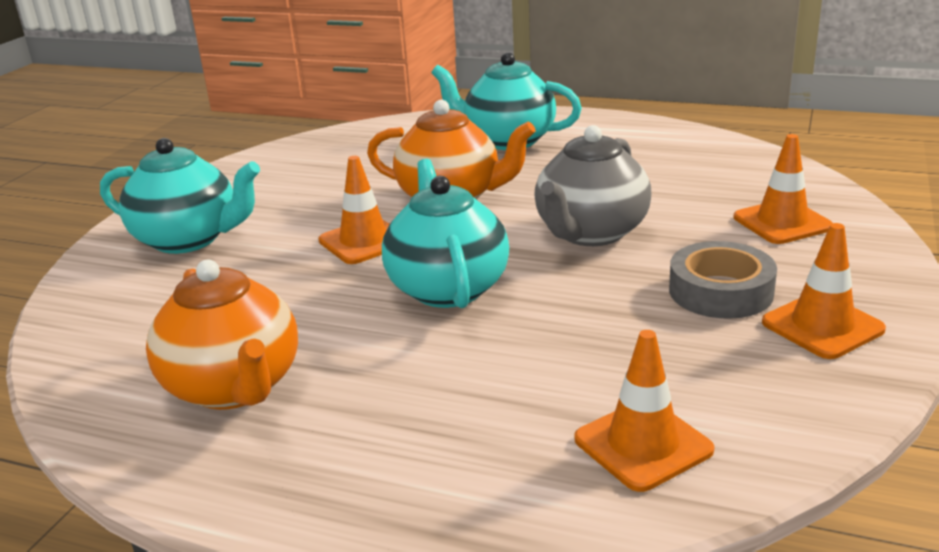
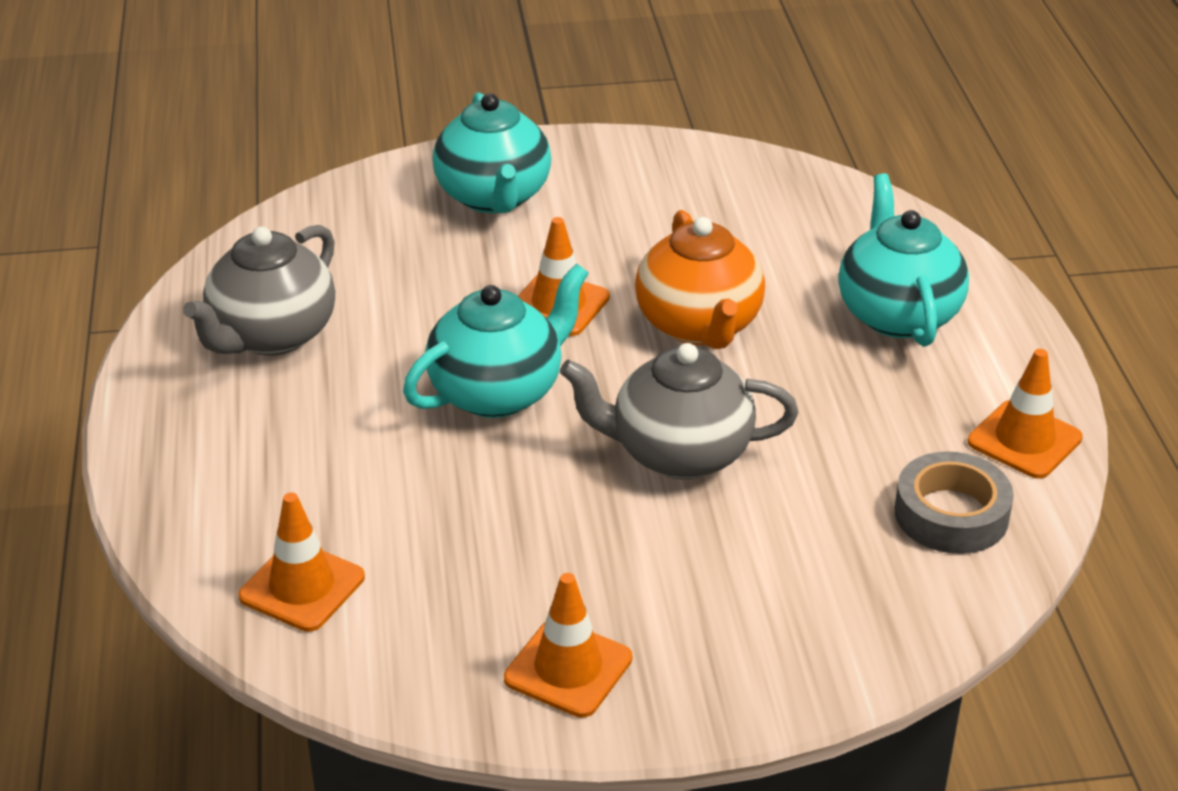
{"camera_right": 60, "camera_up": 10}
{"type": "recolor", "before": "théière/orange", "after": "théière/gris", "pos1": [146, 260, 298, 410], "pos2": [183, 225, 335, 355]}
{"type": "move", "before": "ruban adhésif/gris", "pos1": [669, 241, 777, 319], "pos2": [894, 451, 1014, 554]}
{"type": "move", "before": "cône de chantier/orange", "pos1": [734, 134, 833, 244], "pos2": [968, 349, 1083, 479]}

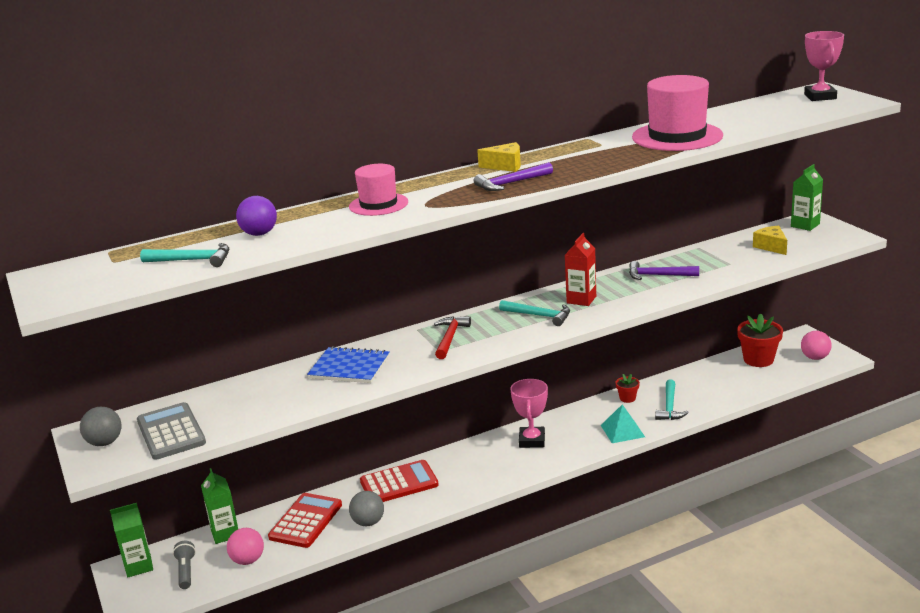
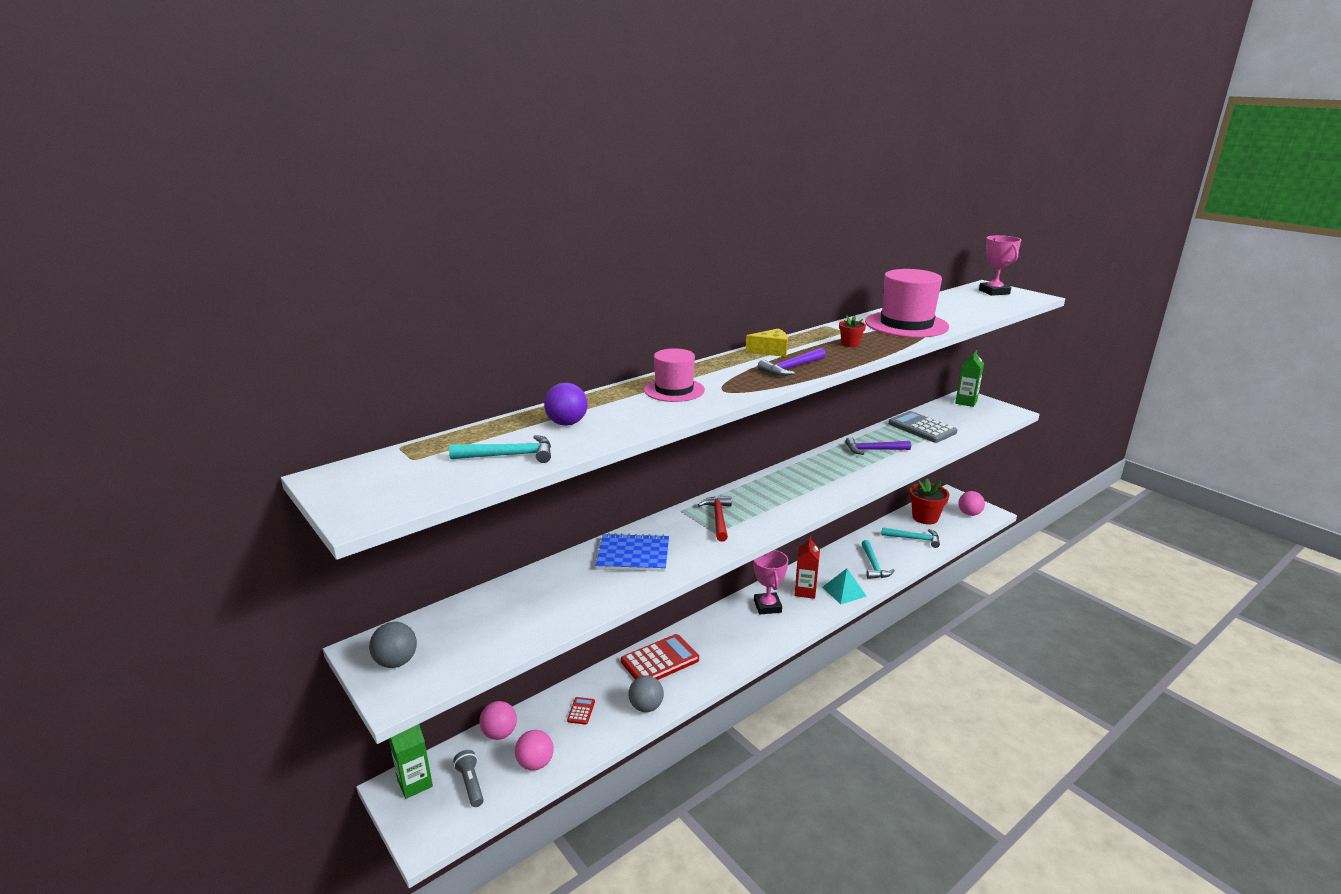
{"camera_right": -15, "camera_up": 0}
{"type": "replace", "before": "brique de lait/vert", "after": "balle/rose", "pos1": [201, 468, 238, 544], "pos2": [479, 701, 517, 740]}
{"type": "resize", "before": "calculatrice/rouge", "pos1": [268, 493, 342, 548], "pos2": [567, 697, 595, 725], "scale": 0.44}
{"type": "move", "before": "brique de lait/rouge", "pos1": [565, 233, 596, 306], "pos2": [794, 536, 820, 599]}
{"type": "move", "before": "pot de fleurs/rouge", "pos1": [616, 374, 640, 403], "pos2": [839, 315, 866, 347]}
{"type": "move", "before": "marteau/turquoise", "pos1": [499, 300, 570, 326], "pos2": [881, 527, 940, 548]}
{"type": "move", "before": "calculatrice/gris", "pos1": [137, 402, 206, 460], "pos2": [888, 411, 957, 443]}
{"type": "delete", "before": "fromage/jaune", "pos1": [753, 226, 787, 255]}

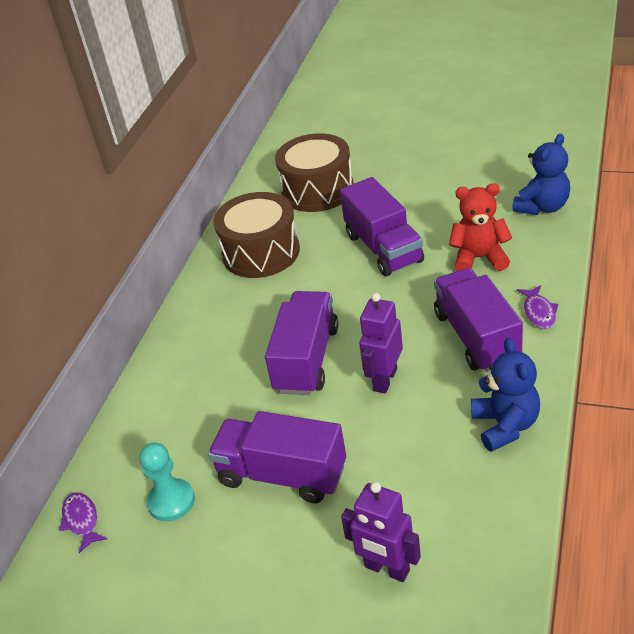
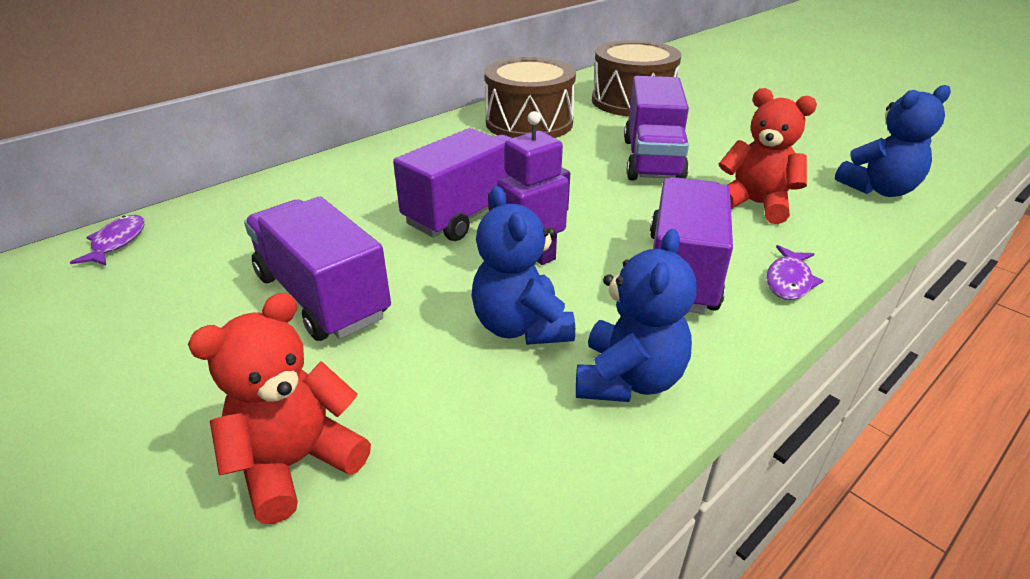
{"camera_right": 25, "camera_up": -5}
{"type": "replace", "before": "robot/violet", "after": "ours en peluche/rouge", "pos1": [341, 482, 421, 582], "pos2": [188, 293, 371, 524]}
{"type": "insert", "after": "ours en peluche/bleu", "pos2": [471, 186, 575, 345]}
{"type": "delete", "before": "pion/turquoise", "pos1": [139, 443, 195, 522]}

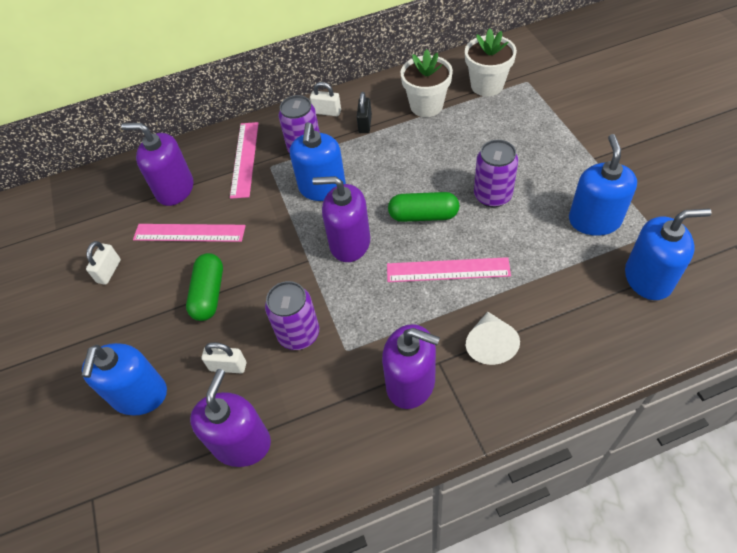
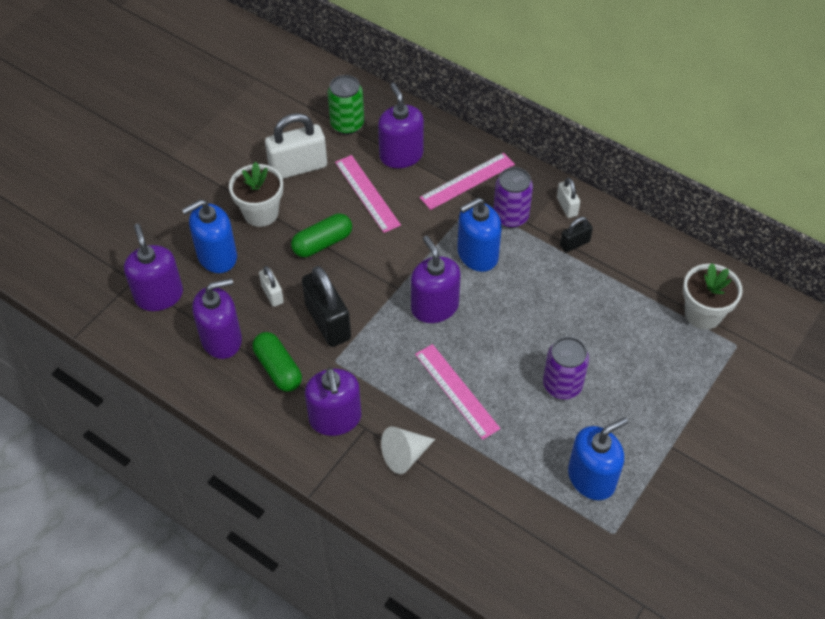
{"camera_right": 50, "camera_up": 0}
{"type": "insert", "after": "distributeur de savon/violet", "pos2": [124, 224, 183, 311]}
{"type": "move", "before": "pot de fleurs/blanc", "pos1": [400, 49, 453, 117], "pos2": [229, 161, 283, 227]}
{"type": "move", "before": "gélule/vert", "pos1": [388, 192, 459, 222], "pos2": [252, 332, 302, 392]}
{"type": "resize", "before": "cadenas/blanc", "pos1": [86, 241, 121, 285], "pos2": [265, 113, 327, 179], "scale": 1.93}
{"type": "replace", "before": "canette/violet", "after": "cadenas/noir", "pos1": [265, 281, 319, 350], "pos2": [302, 266, 351, 347]}
{"type": "insert", "after": "canette/vert", "pos2": [327, 75, 364, 135]}
{"type": "delete", "before": "distributeur de savon/bleu", "pos1": [625, 208, 712, 300]}

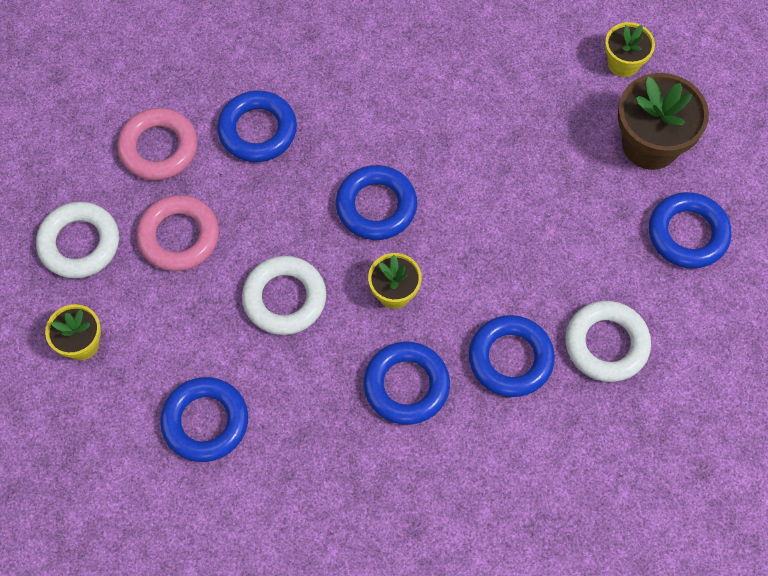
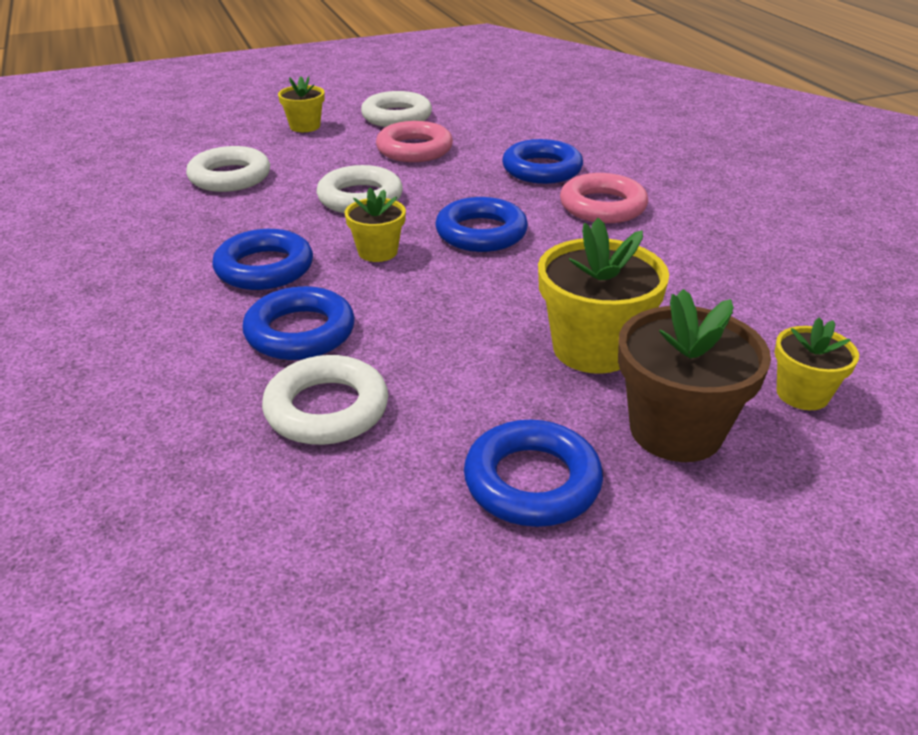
{"camera_right": 80, "camera_up": -30}
{"type": "recolor", "before": "anneau/bleu", "after": "anneau/blanc", "pos1": [160, 377, 248, 462], "pos2": [186, 146, 270, 192]}
{"type": "insert", "after": "pot de fleurs/jaune", "pos2": [538, 218, 669, 374]}
{"type": "move", "before": "anneau/rose", "pos1": [117, 108, 198, 180], "pos2": [560, 173, 648, 223]}

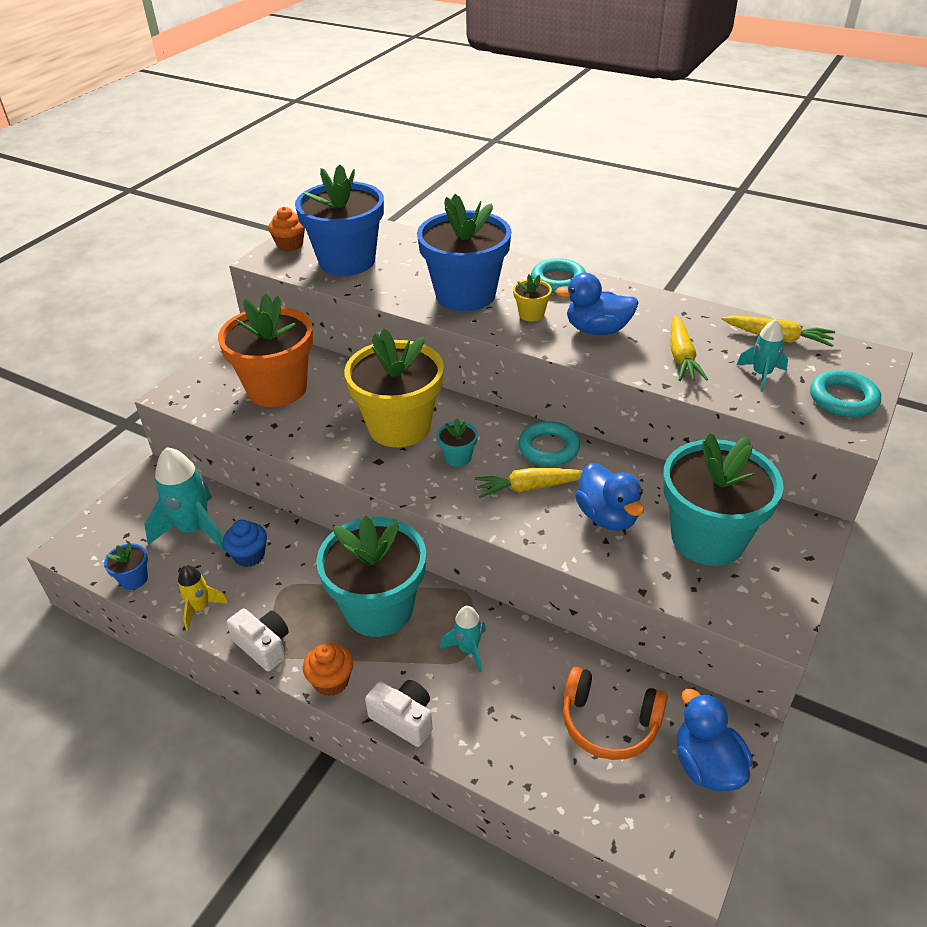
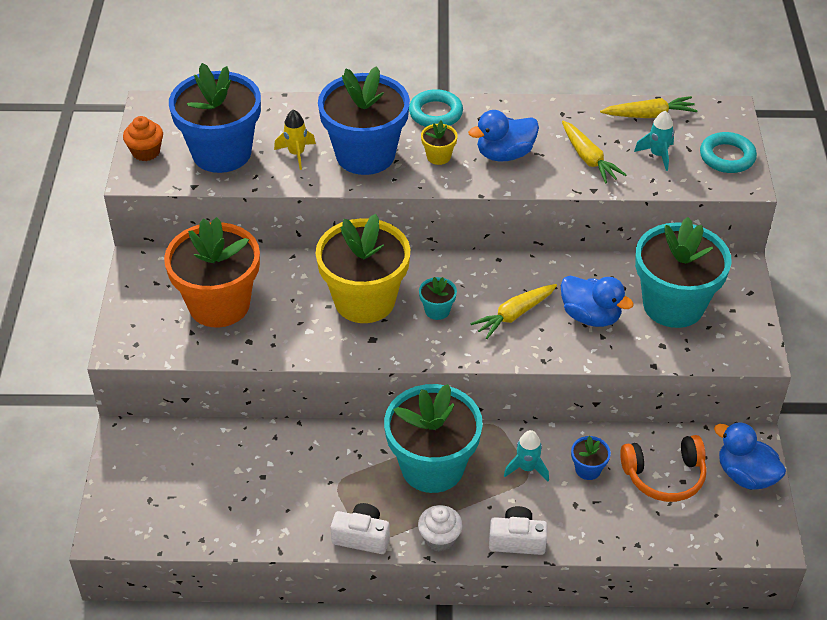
{"camera_right": -30, "camera_up": 5}
{"type": "move", "before": "fusée/jaune", "pos1": [177, 565, 229, 630], "pos2": [274, 110, 316, 170]}
{"type": "recolor", "before": "muffin/orange", "after": "muffin/blanc", "pos1": [303, 643, 353, 696], "pos2": [418, 505, 462, 551]}
{"type": "move", "before": "pot de fleurs/bleu", "pos1": [104, 542, 148, 590], "pos2": [571, 435, 611, 480]}
{"type": "delete", "before": "fusée/turquoise", "pos1": [144, 447, 225, 551]}
{"type": "delete", "before": "muffin/bleu", "pos1": [223, 520, 267, 567]}
{"type": "delete", "before": "anneau/turquoise", "pos1": [518, 421, 580, 466]}

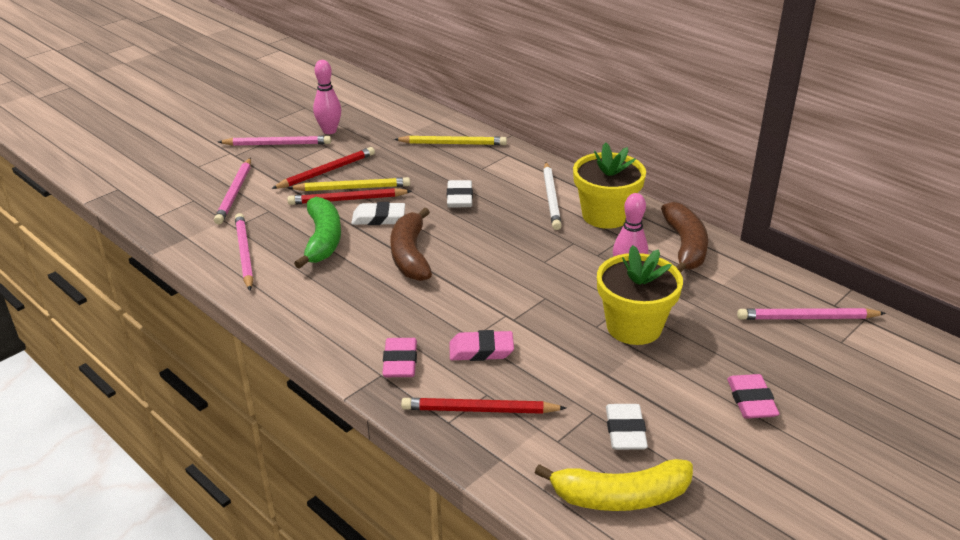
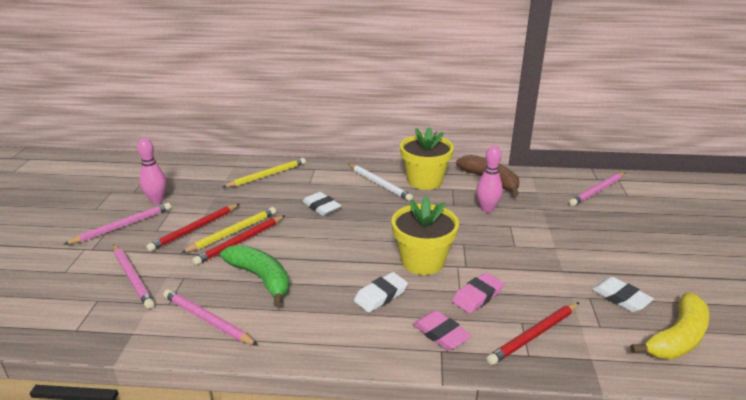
{"camera_right": -40, "camera_up": -5}
{"type": "rotate", "before": "crayon/rouge", "pos1": [271, 147, 375, 189], "pos2": [146, 204, 239, 252], "turn": -150}
{"type": "move", "before": "gomme/blanc", "pos1": [351, 202, 405, 225], "pos2": [354, 272, 408, 313]}
{"type": "move", "before": "pot de fleurs/jaune", "pos1": [597, 245, 683, 345], "pos2": [391, 196, 459, 275]}
{"type": "delete", "before": "banane/marron", "pos1": [391, 208, 432, 281]}
{"type": "delete", "before": "gomme/rose", "pos1": [727, 374, 779, 419]}

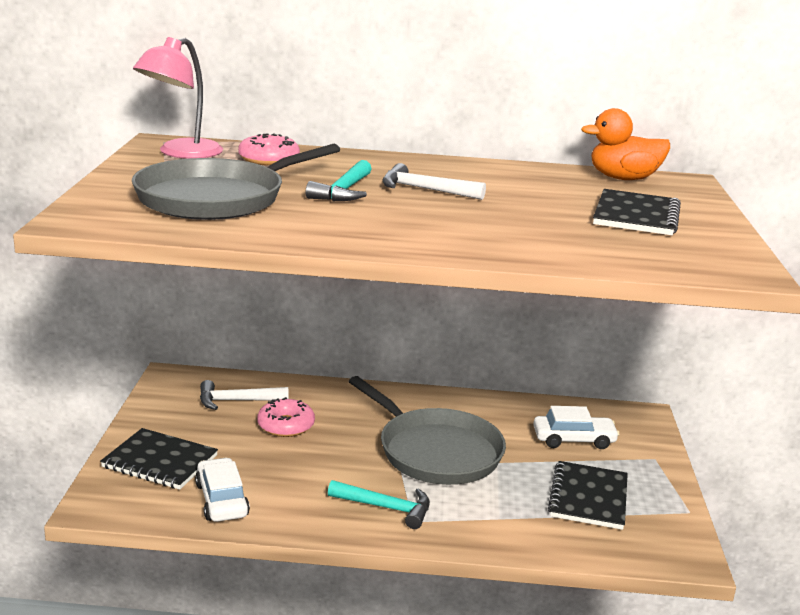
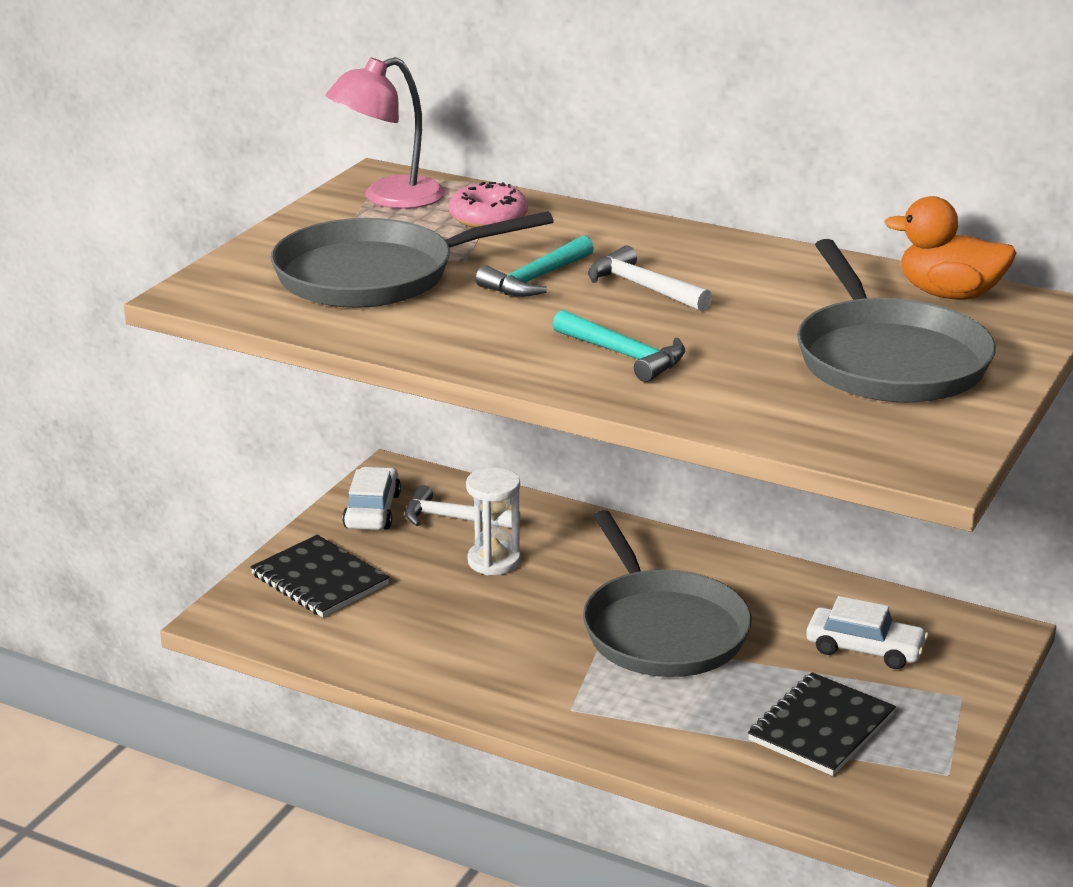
{"camera_right": 25, "camera_up": 5}
{"type": "move", "before": "voiture/blanc", "pos1": [195, 458, 250, 522], "pos2": [342, 466, 401, 530]}
{"type": "replace", "before": "beignet/rose", "after": "sablier/blanc", "pos1": [257, 397, 315, 437], "pos2": [466, 467, 521, 575]}
{"type": "move", "before": "marteau/turquoise", "pos1": [328, 480, 430, 529], "pos2": [553, 310, 685, 382]}
{"type": "replace", "before": "carnet/noir", "after": "poêle/gris", "pos1": [593, 189, 681, 235], "pos2": [797, 239, 996, 402]}

